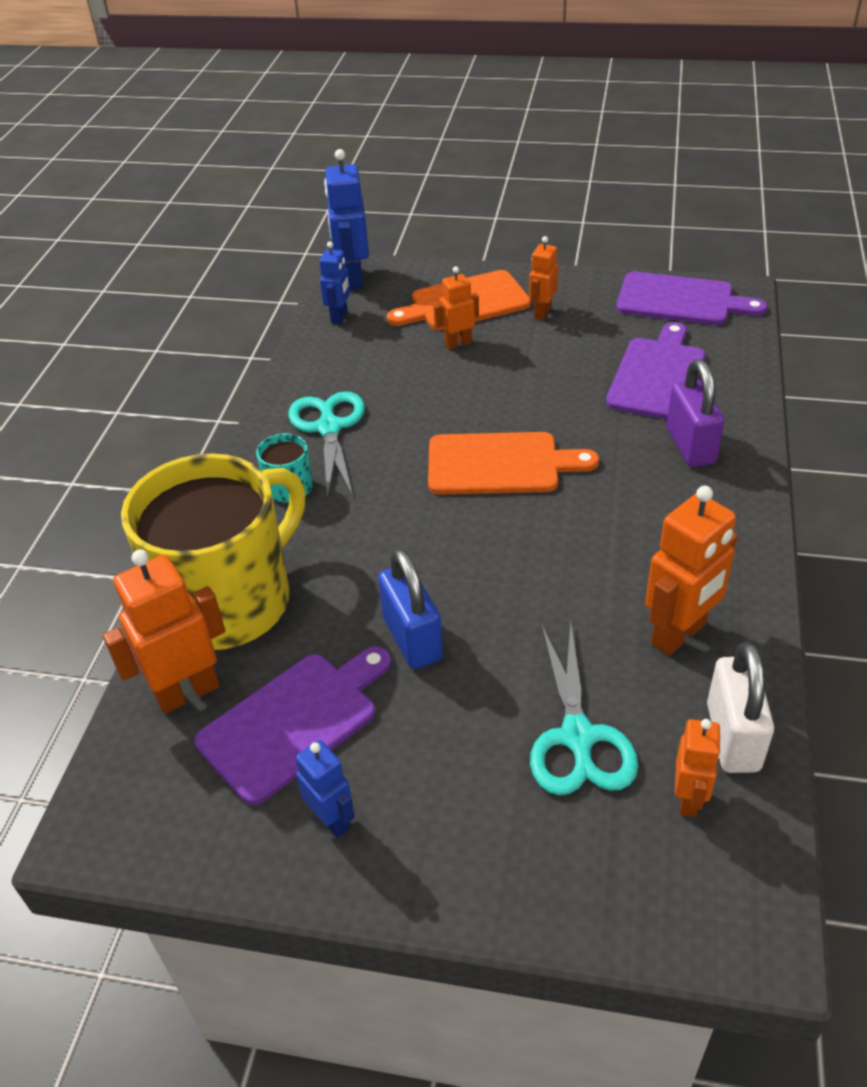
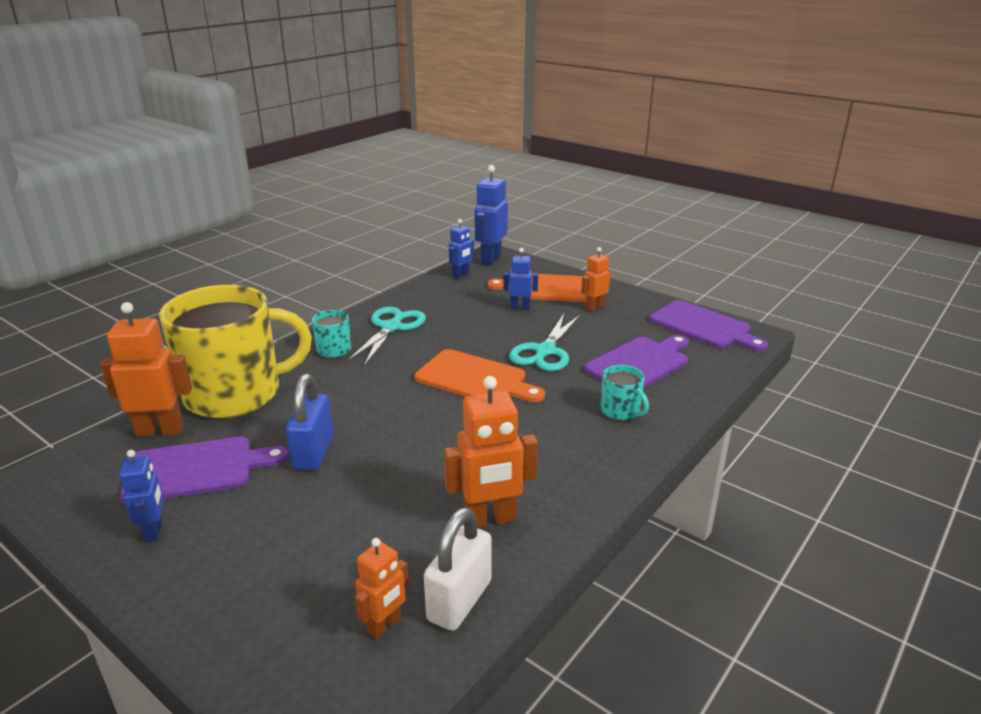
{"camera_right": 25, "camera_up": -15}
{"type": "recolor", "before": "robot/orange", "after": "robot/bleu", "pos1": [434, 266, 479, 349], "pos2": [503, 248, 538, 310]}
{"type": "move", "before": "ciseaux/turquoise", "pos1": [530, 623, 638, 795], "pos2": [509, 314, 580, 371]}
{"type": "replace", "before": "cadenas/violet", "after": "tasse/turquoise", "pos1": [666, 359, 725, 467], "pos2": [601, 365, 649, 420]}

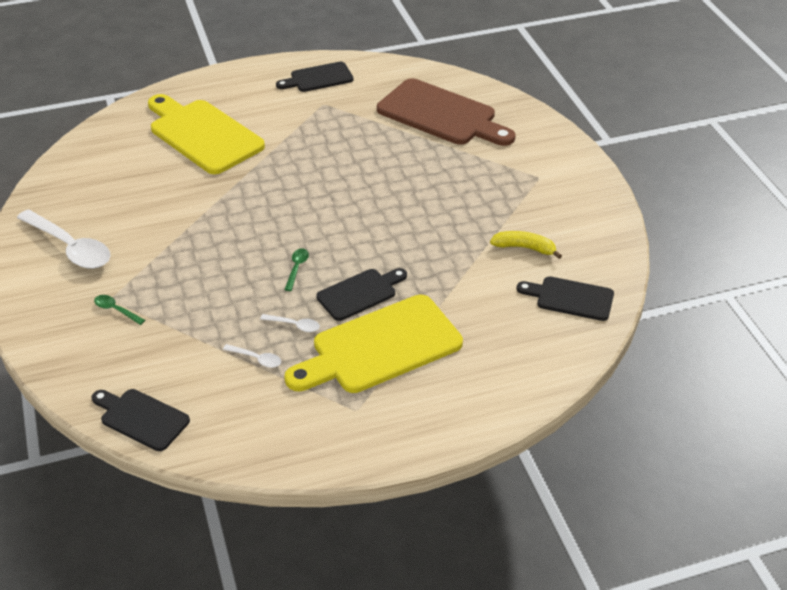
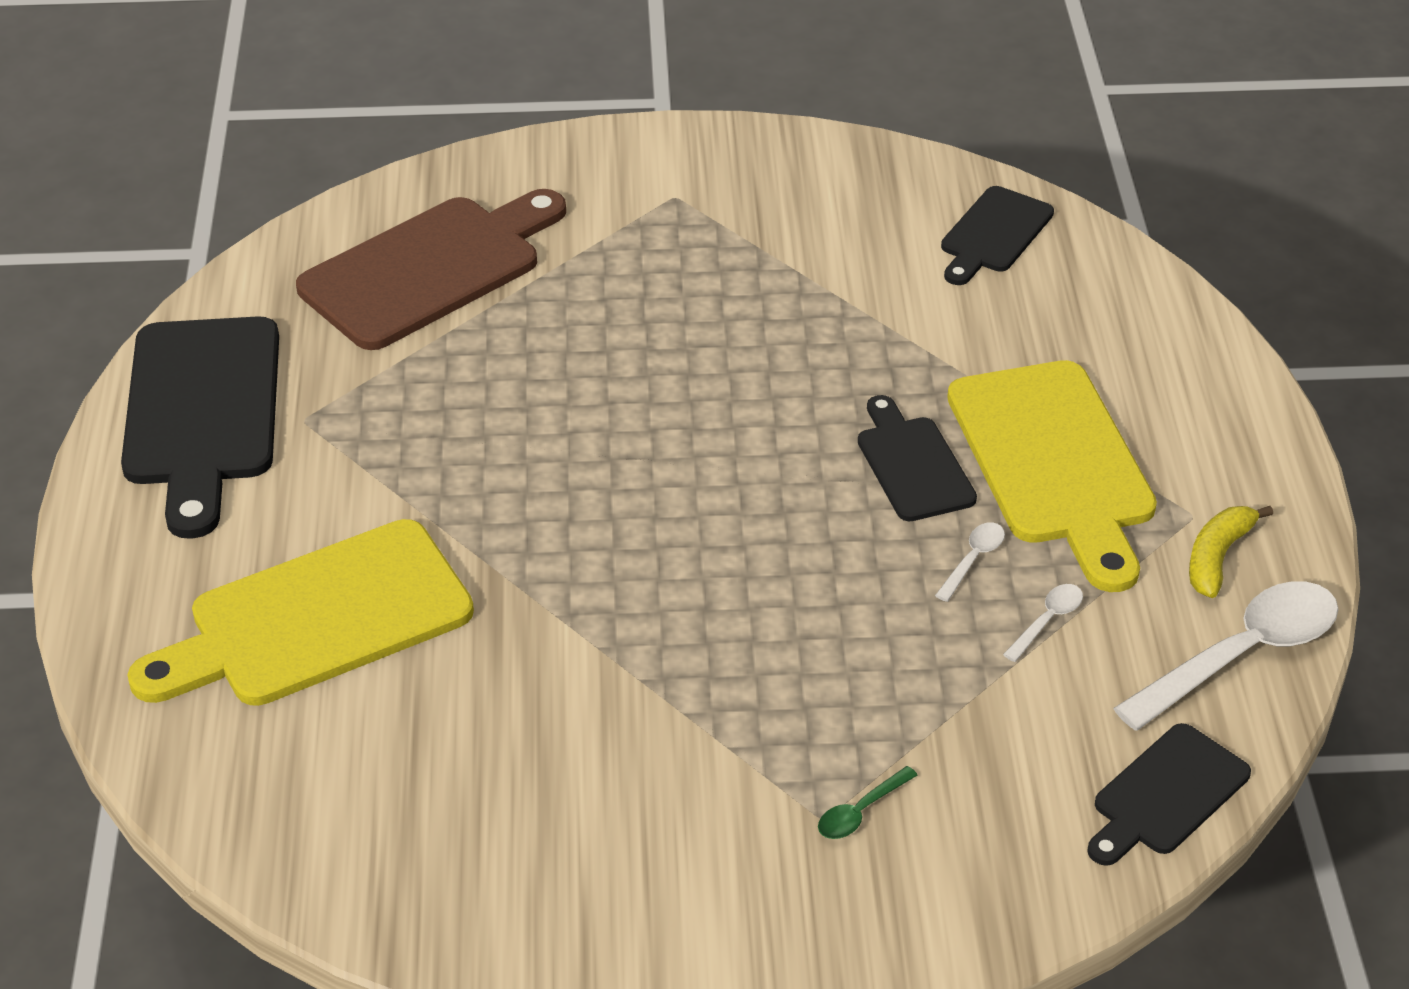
{"camera_right": -75, "camera_up": 0}
{"type": "resize", "before": "planche à découper/noir", "pos1": [276, 62, 354, 92], "pos2": [121, 316, 279, 539], "scale": 1.8}
{"type": "move", "before": "cuillère/blanc", "pos1": [17, 209, 111, 269], "pos2": [1113, 581, 1338, 731]}
{"type": "move", "before": "banane/jaune", "pos1": [490, 231, 562, 259], "pos2": [1189, 506, 1273, 598]}
{"type": "delete", "before": "cuillère/vert", "pos1": [284, 248, 309, 291]}

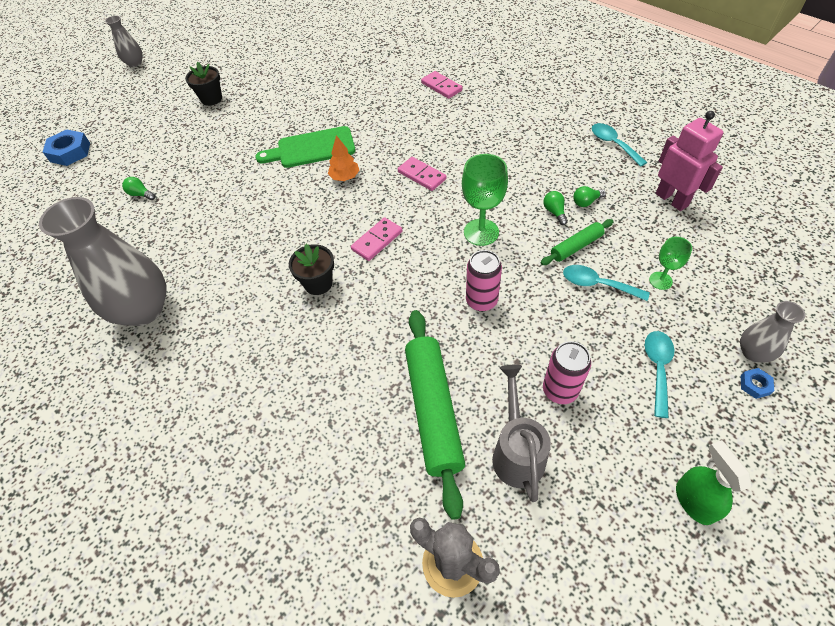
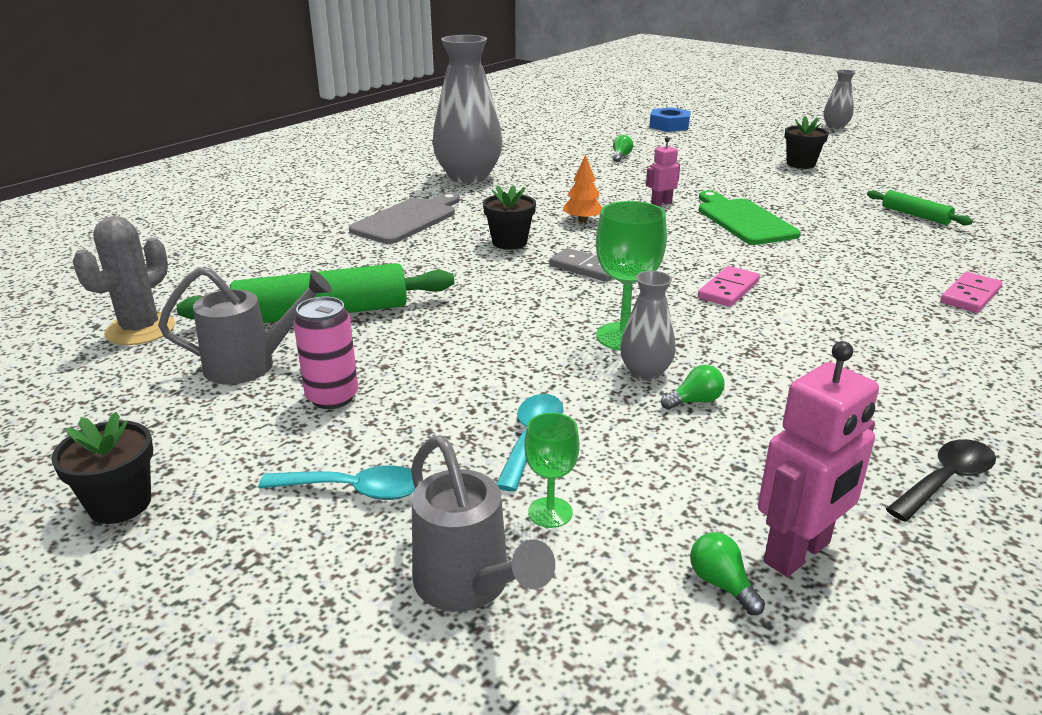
{"camera_right": 80, "camera_up": -25}
{"type": "replace", "before": "vaporisateur/vert", "after": "pot de fleurs/noir", "pos1": [676, 440, 751, 525], "pos2": [51, 412, 153, 524]}
{"type": "insert", "after": "planche à découper/gris", "pos2": [349, 193, 460, 244]}
{"type": "insert", "after": "arrosoir/gris", "pos2": [411, 436, 555, 612]}
{"type": "recolor", "before": "domino/rose", "after": "domino/gris", "pos1": [351, 217, 402, 261], "pos2": [549, 248, 613, 282]}
{"type": "move", "before": "arbre/orange", "pos1": [328, 135, 360, 181], "pos2": [563, 154, 602, 223]}
{"type": "move", "before": "vase/gris", "pos1": [740, 301, 805, 363], "pos2": [620, 271, 676, 381]}
{"type": "insert", "after": "robot/rose", "pos2": [646, 137, 680, 206]}
{"type": "move", "before": "ampoule/vert", "pos1": [573, 186, 606, 207], "pos2": [690, 532, 765, 615]}
{"type": "move", "before": "rouleau à pâtisserie/vert", "pos1": [541, 219, 614, 265], "pos2": [867, 190, 973, 225]}
{"type": "recolor", "before": "cuillère/turquoise", "after": "cuillère/noir", "pos1": [592, 123, 647, 167], "pos2": [886, 439, 996, 522]}
{"type": "delete", "before": "canette/rose", "pos1": [466, 250, 502, 311]}
{"type": "delete", "before": "écrou/bleu", "pos1": [741, 368, 774, 399]}

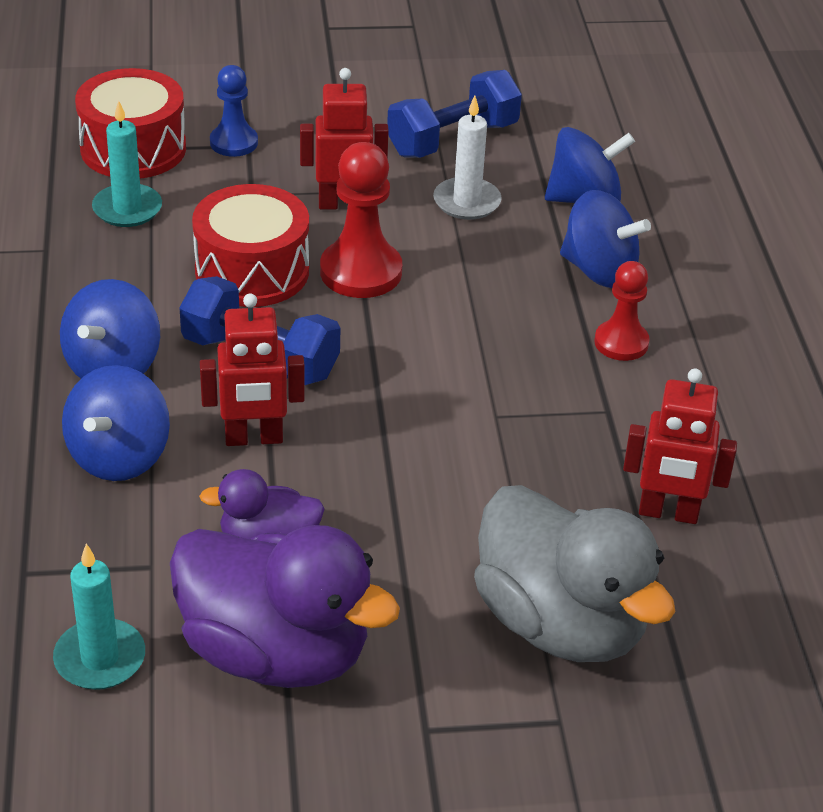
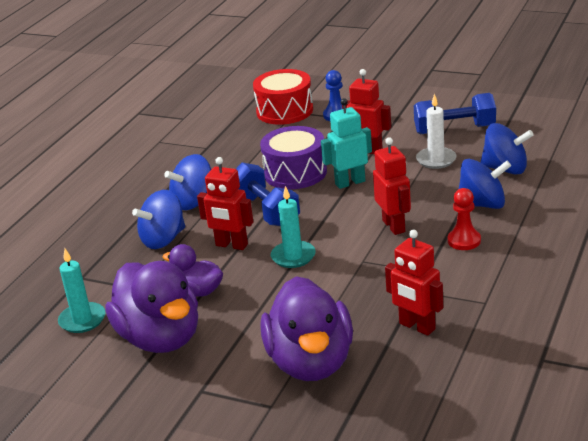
{"camera_right": 35, "camera_up": -10}
{"type": "recolor", "before": "tambour/rouge", "after": "tambour/violet", "pos1": [192, 184, 309, 307], "pos2": [260, 126, 327, 189]}
{"type": "recolor", "before": "canard/gris", "after": "canard/violet", "pos1": [474, 485, 675, 662], "pos2": [261, 276, 353, 381]}
{"type": "move", "before": "bougie/turquoise", "pos1": [92, 101, 162, 227], "pos2": [271, 186, 316, 268]}
{"type": "replace", "before": "pion/rouge", "after": "robot/turquoise", "pos1": [320, 142, 402, 298], "pos2": [321, 98, 372, 189]}
{"type": "insert", "after": "robot/rouge", "pos2": [373, 137, 411, 235]}
{"type": "rotate", "before": "toupie/bleu", "pos1": [560, 190, 651, 288], "pos2": [459, 159, 511, 209], "turn": -60}

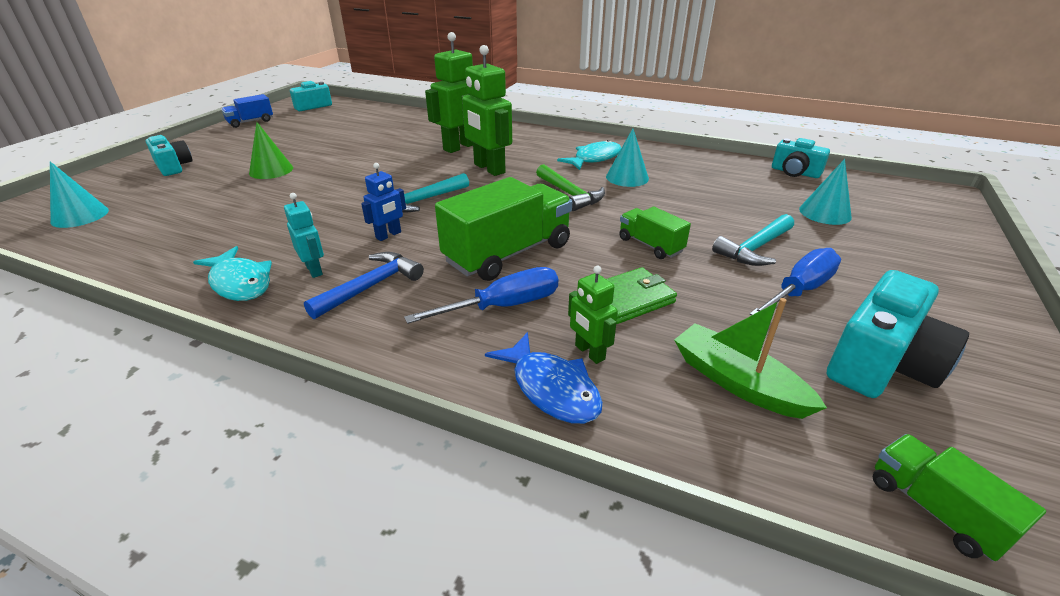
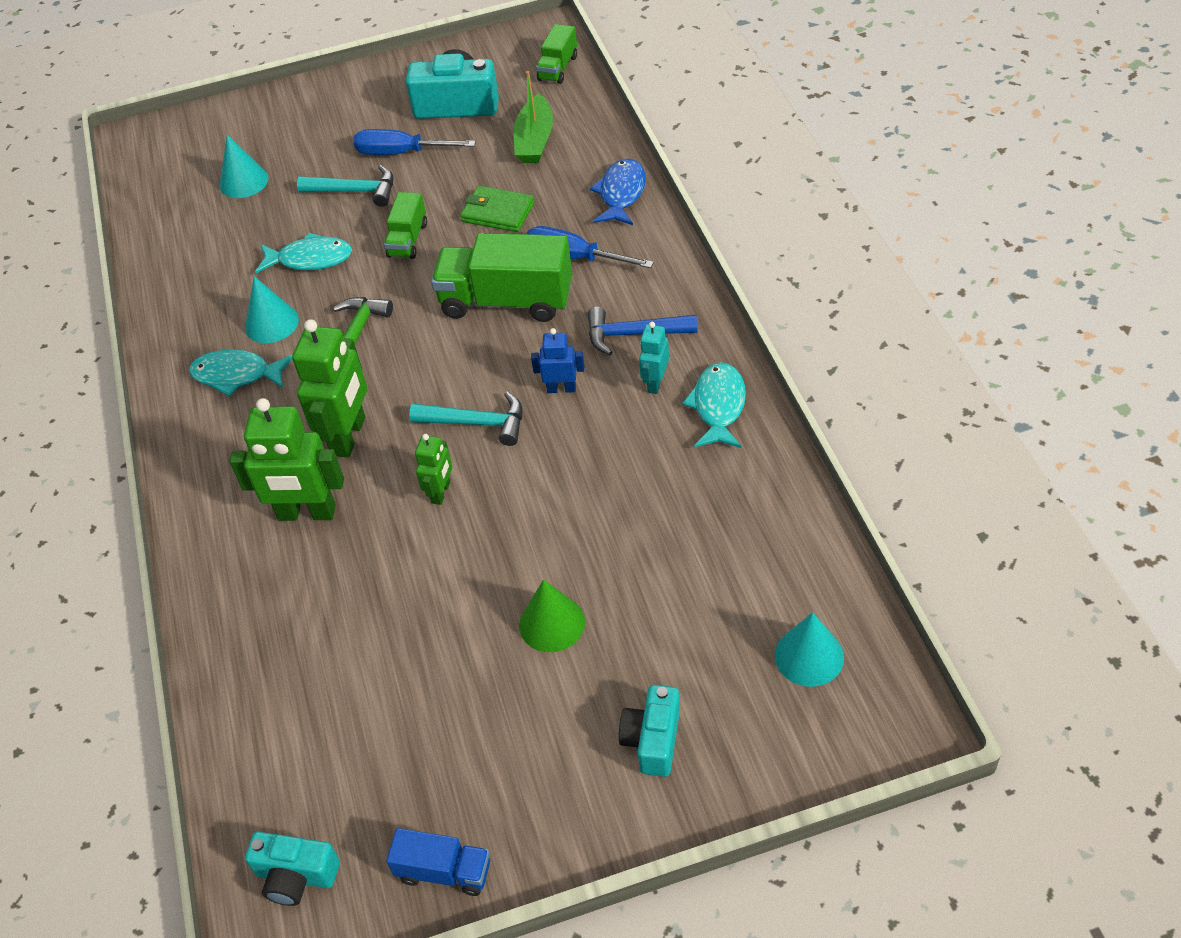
{"camera_right": -125, "camera_up": 15}
{"type": "insert", "after": "poisson/turquoise", "pos2": [255, 233, 352, 273]}
{"type": "move", "before": "robot/vert", "pos1": [568, 266, 618, 364], "pos2": [415, 434, 453, 505]}
{"type": "delete", "before": "appareil photo/turquoise", "pos1": [772, 138, 830, 178]}

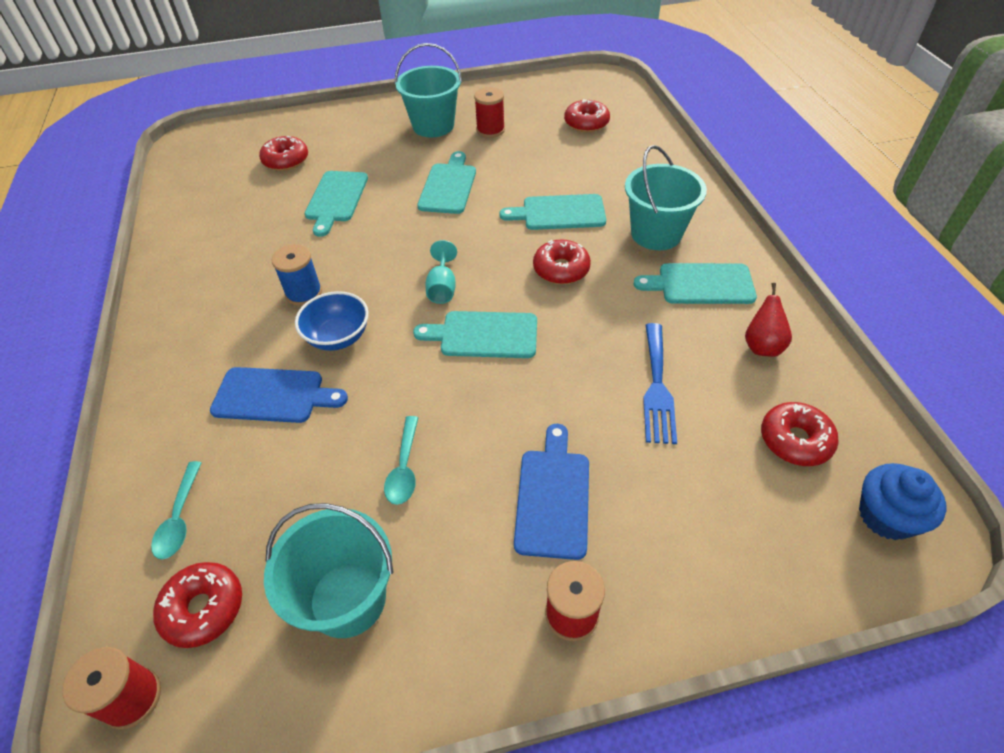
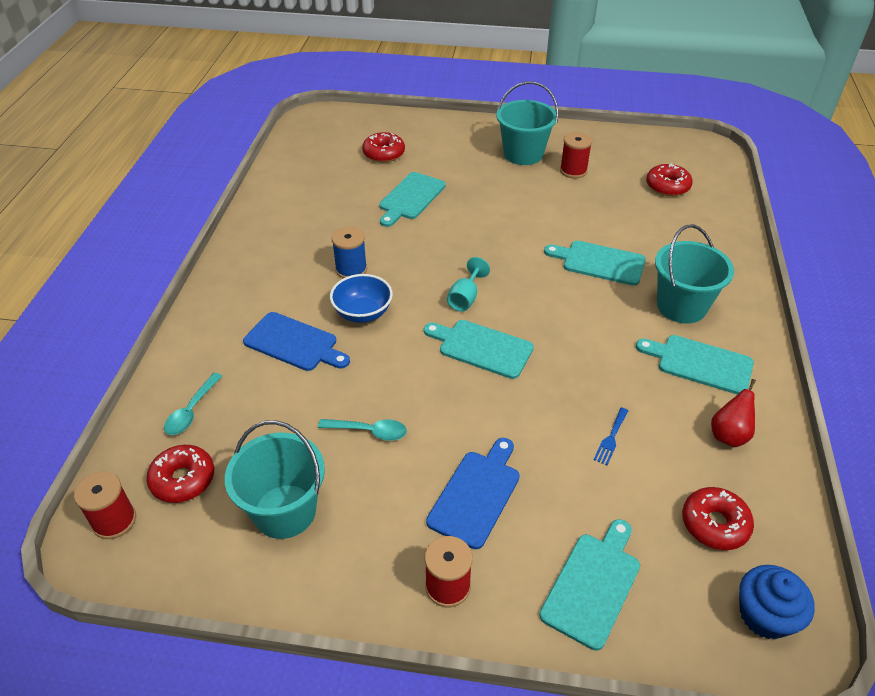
{"camera_right": 20, "camera_up": -5}
{"type": "rotate", "before": "cuillère/turquoise", "pos1": [384, 416, 419, 505], "pos2": [318, 419, 407, 441], "turn": -105}
{"type": "move", "before": "planche à découper/turquoise", "pos1": [417, 151, 476, 214], "pos2": [539, 519, 640, 651]}
{"type": "resize", "before": "fourchette/bleu", "pos1": [643, 323, 677, 444], "pos2": [594, 408, 628, 465], "scale": 0.54}
{"type": "delete", "before": "beignet/rouge", "pos1": [533, 239, 591, 284]}

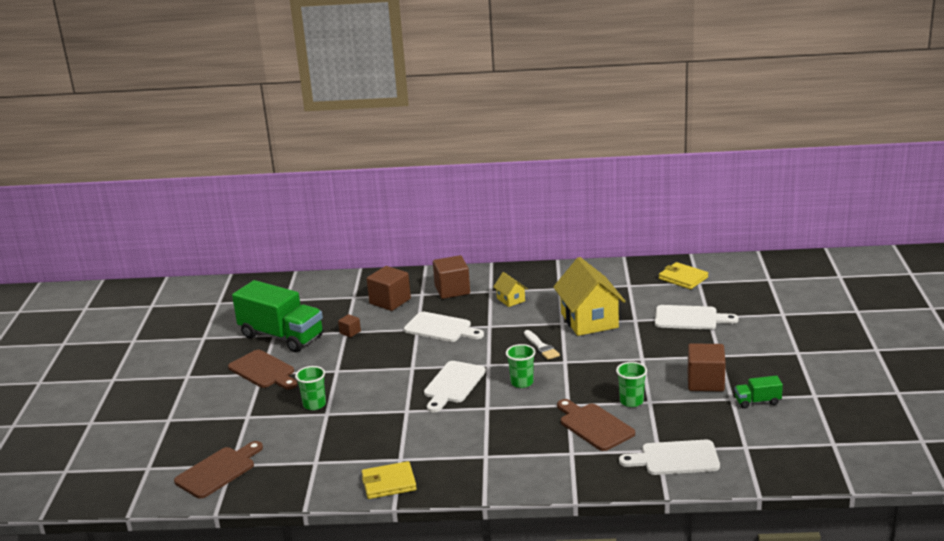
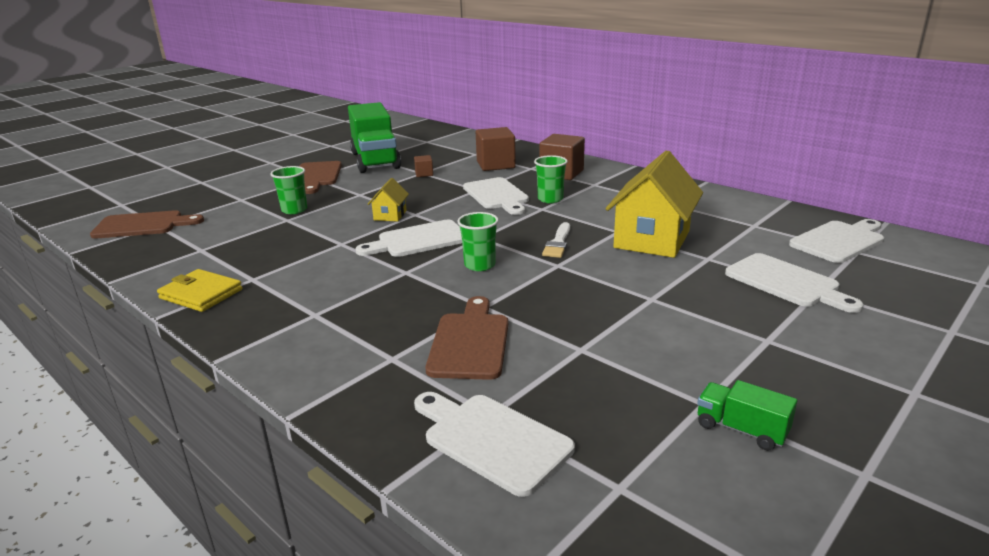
{"camera_right": 40, "camera_up": 0}
{"type": "move", "before": "maison/jaune", "pos1": [493, 272, 528, 307], "pos2": [368, 178, 409, 221]}
{"type": "move", "before": "gobelet/vert", "pos1": [616, 362, 647, 407], "pos2": [534, 155, 568, 203]}
{"type": "replace", "before": "portefeuille/jaune", "after": "planche à découper/blanc", "pos1": [659, 262, 708, 289], "pos2": [789, 219, 884, 263]}
{"type": "delete", "before": "cube/marron", "pos1": [688, 343, 726, 391]}

